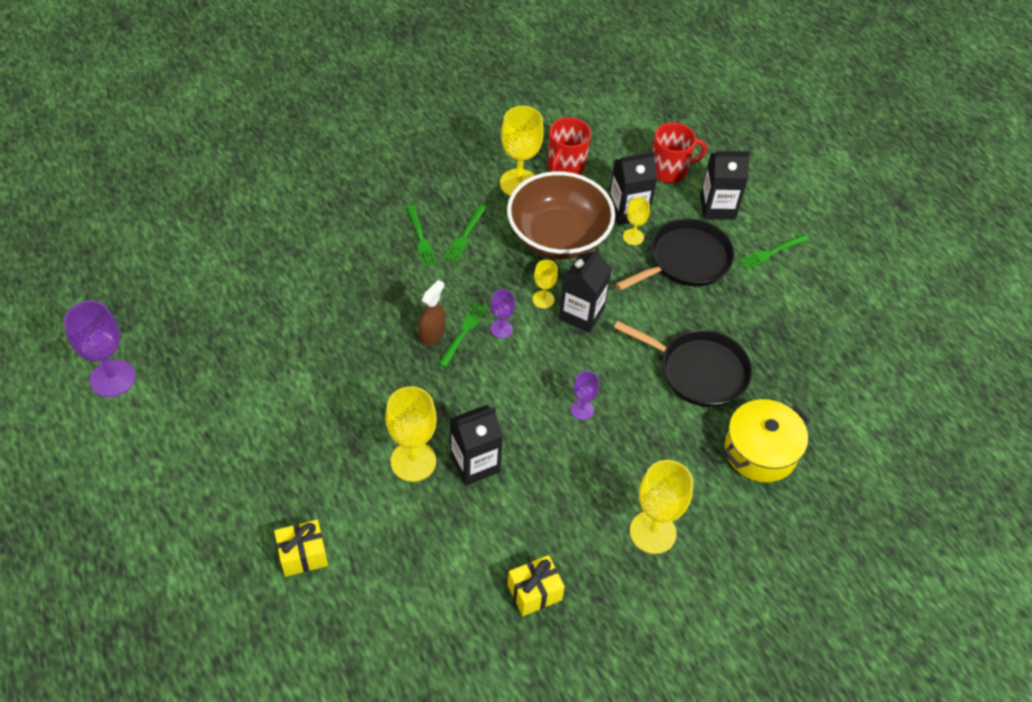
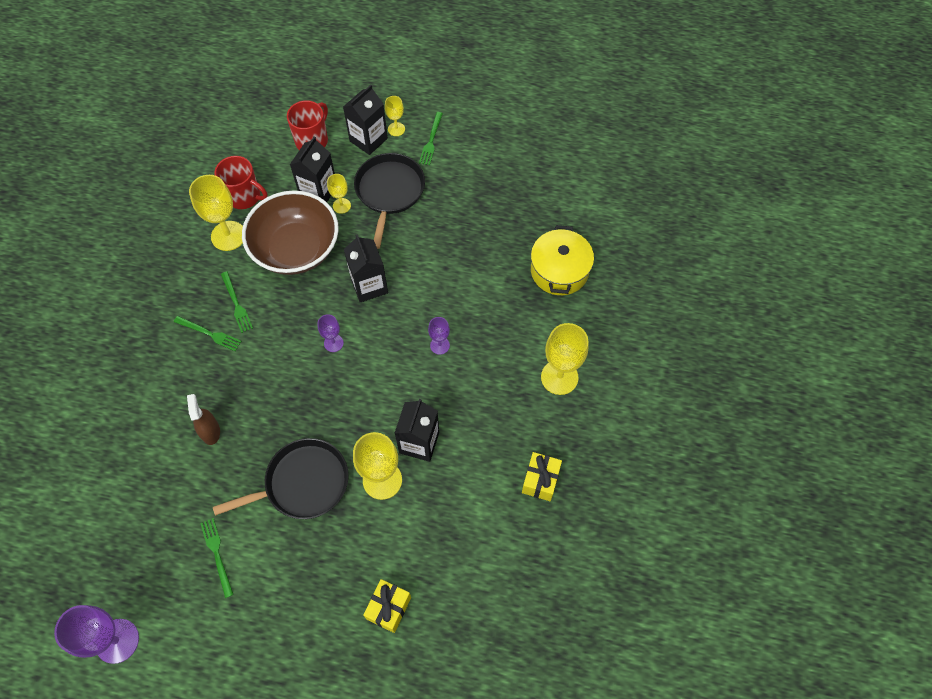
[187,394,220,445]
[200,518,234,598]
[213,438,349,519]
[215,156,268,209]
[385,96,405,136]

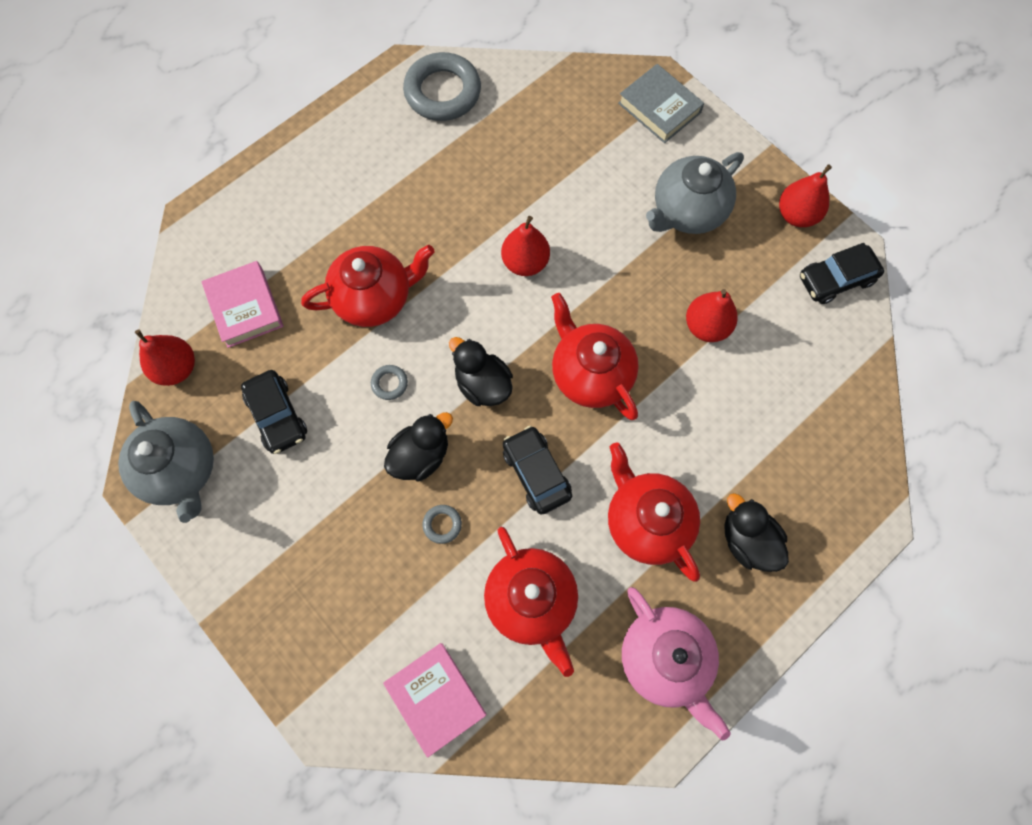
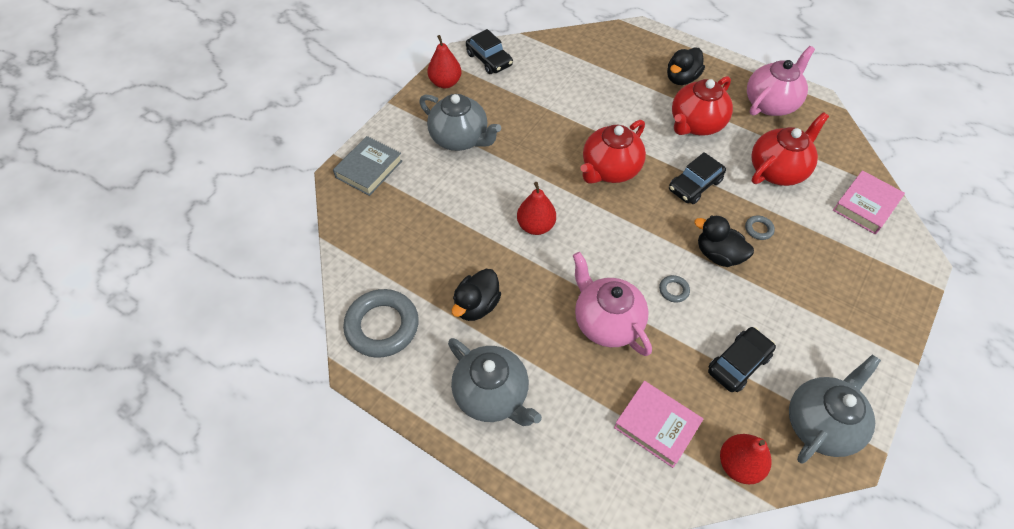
[448,338,542,426]
[452,269,501,321]
[573,252,652,356]
[614,381,703,468]
[686,289,738,342] (first image)

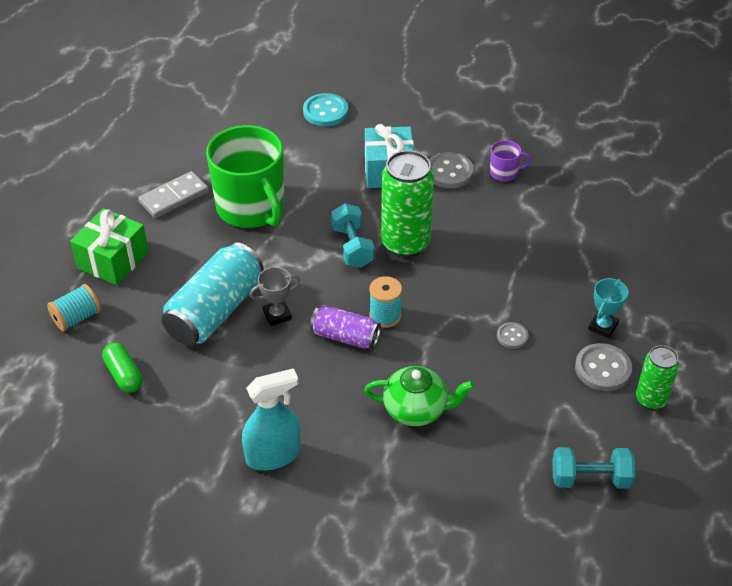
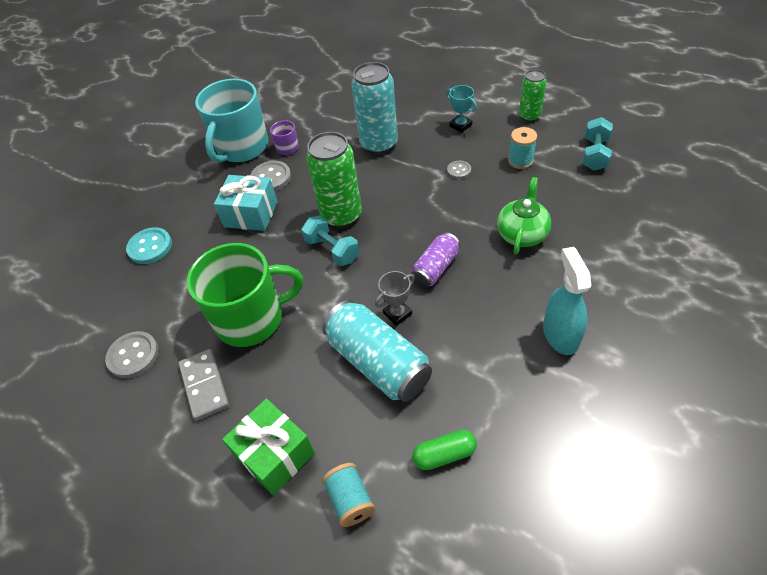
[105,331,159,378]
[195,79,269,163]
[301,215,359,266]
[351,62,398,154]
[375,271,415,326]
[508,127,537,169]

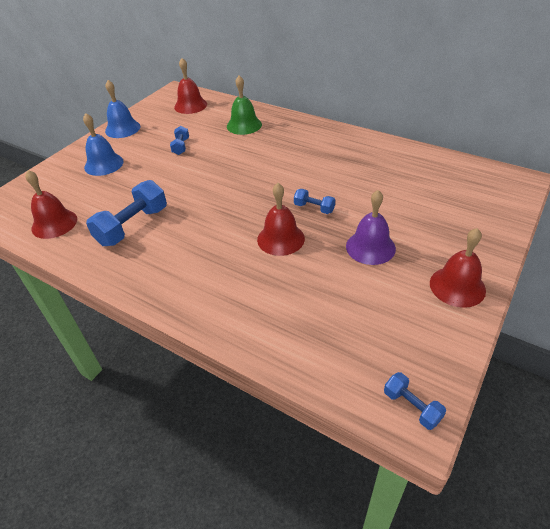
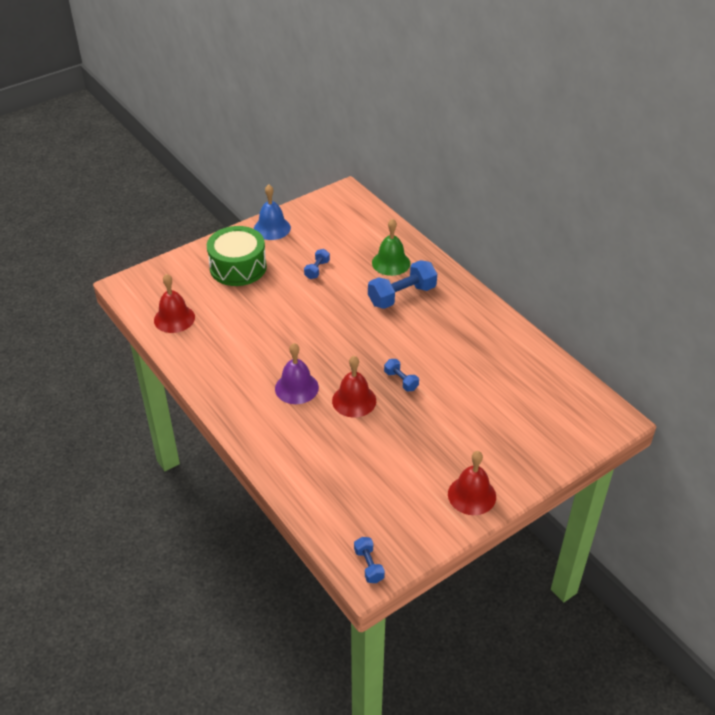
[207,226,267,286]
[275,343,319,404]
[368,260,437,309]
[174,58,207,114] (first image)

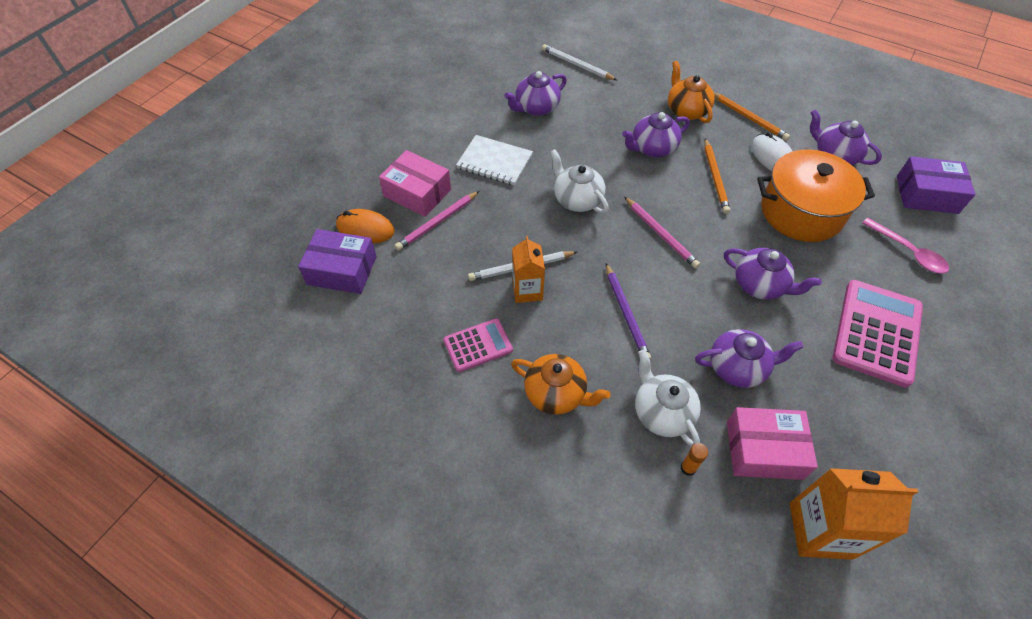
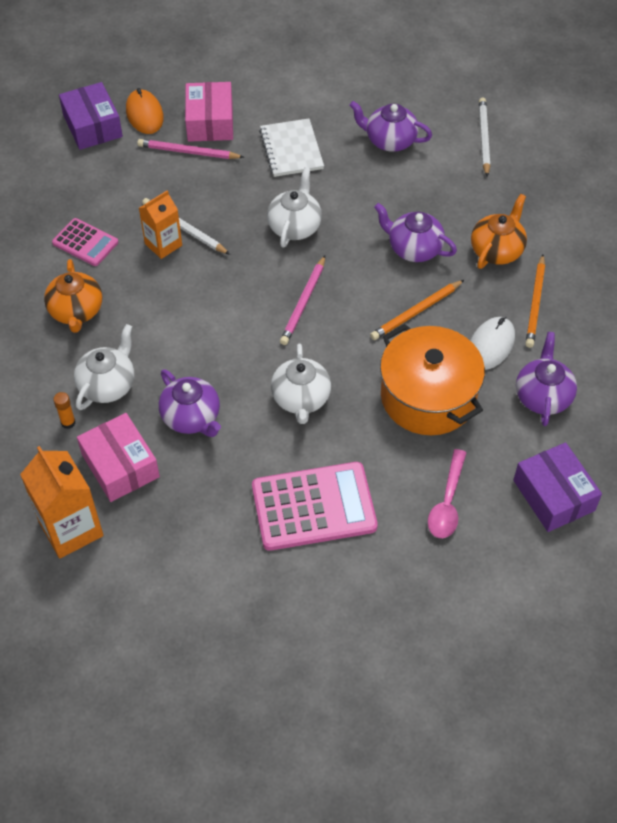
[271,344,331,424]
[606,263,651,359] (first image)

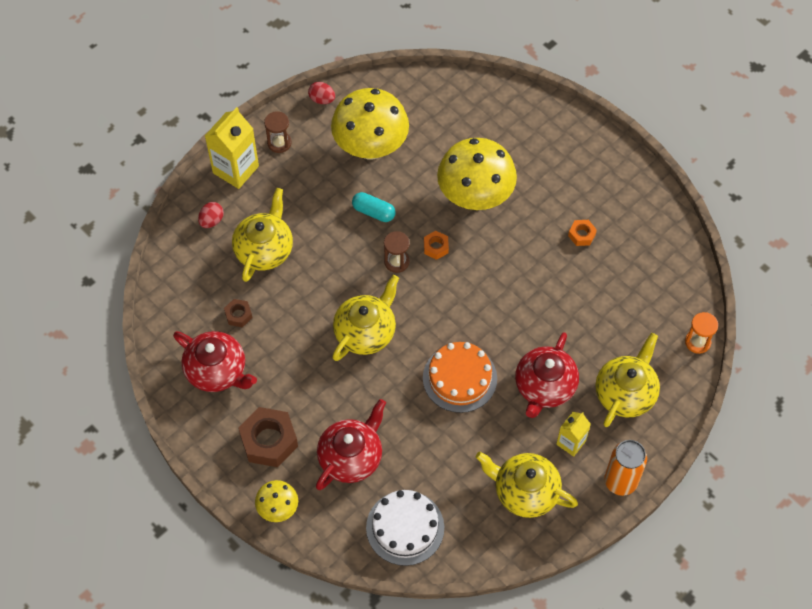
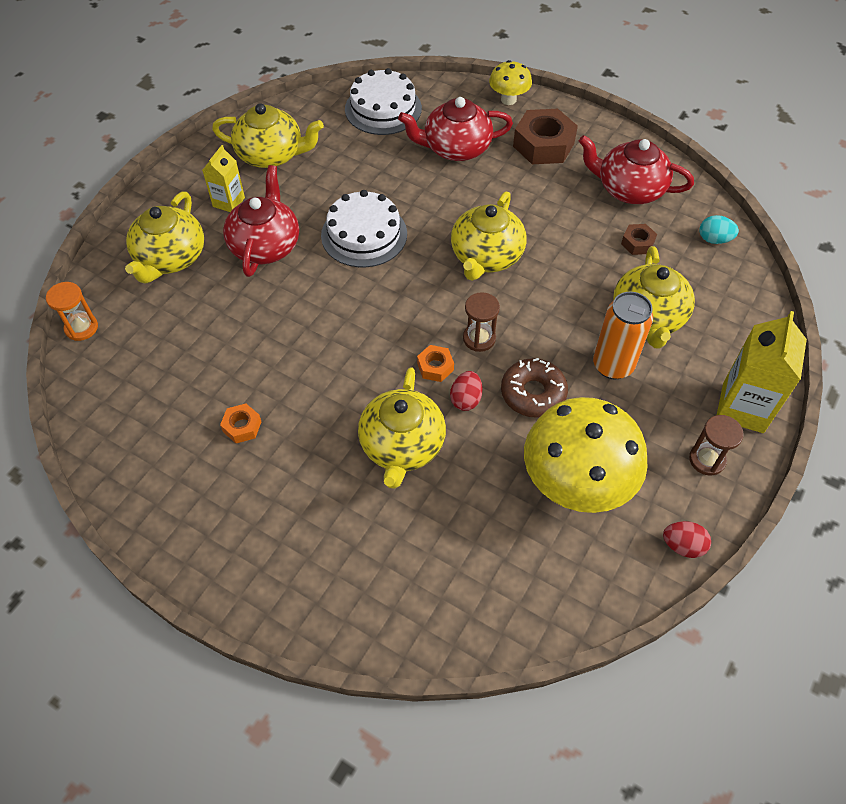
[321,190,407,267]
[358,367,446,489]
[398,97,513,161]
[450,371,483,411]
[501,358,568,418]
[593,292,653,379]
[700,215,739,244]

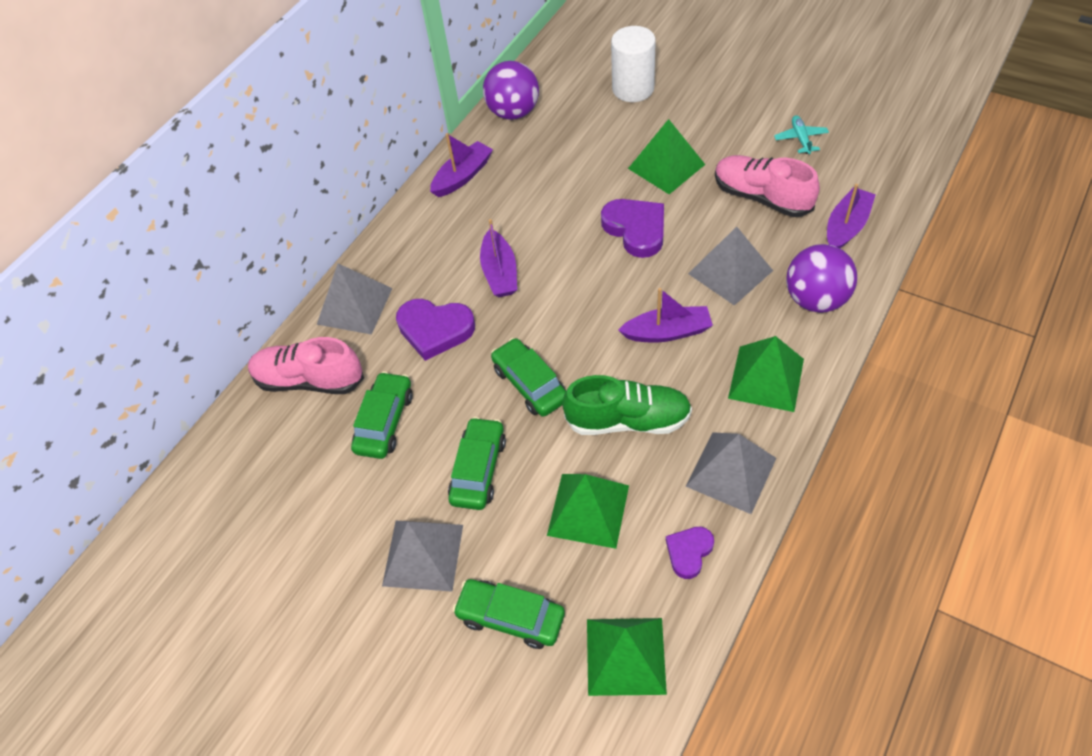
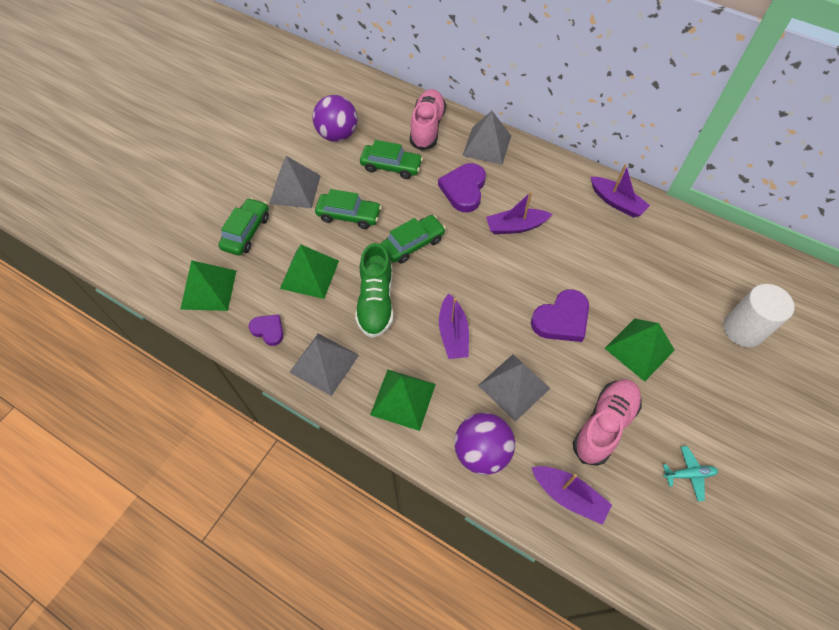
[313,95,358,142]

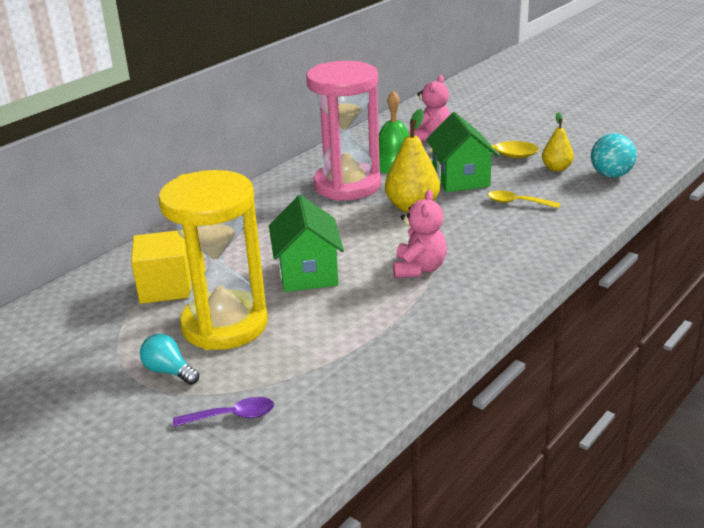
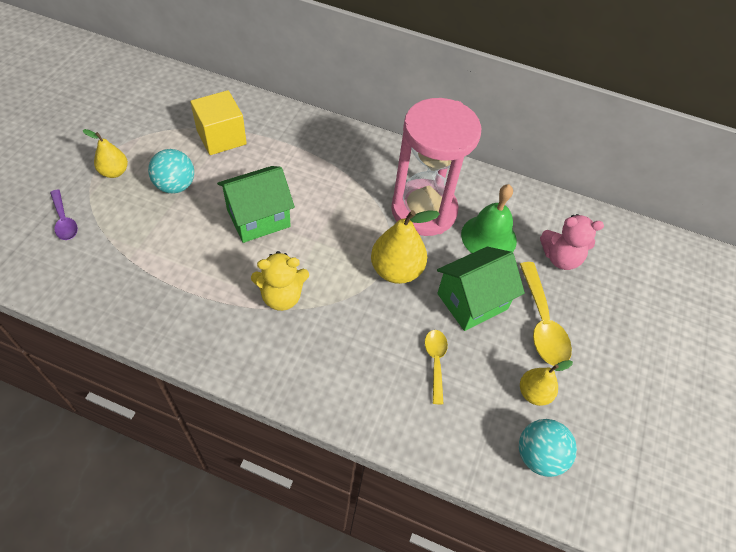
[83,129,128,178]
[148,149,194,194]
[251,251,309,311]

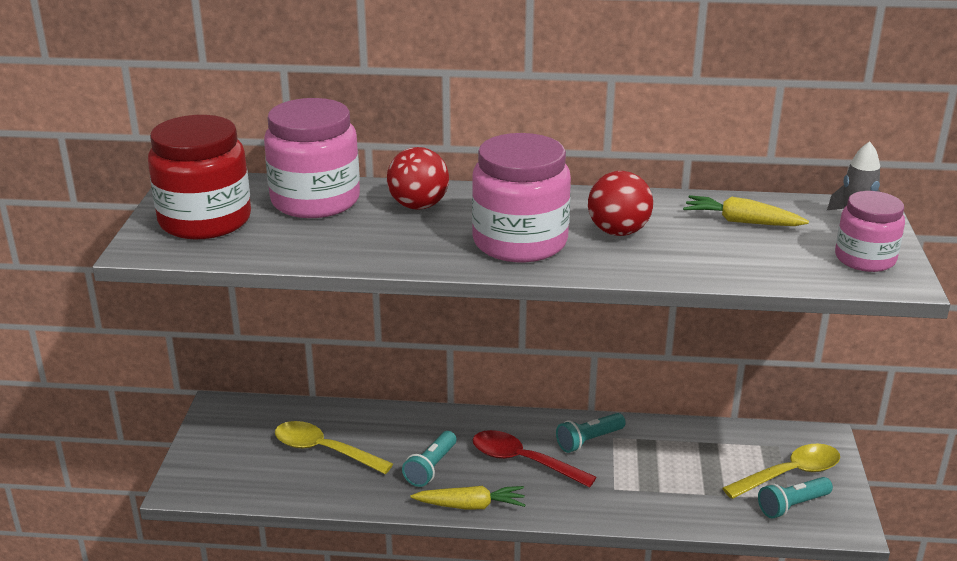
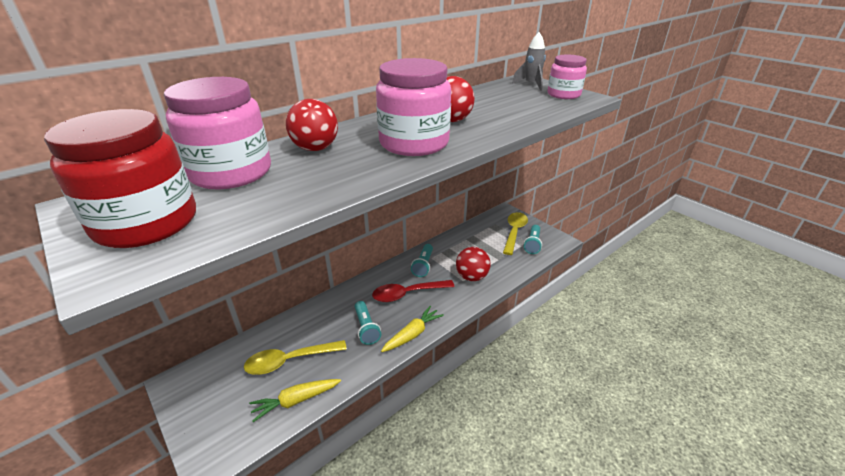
[249,379,341,422]
[456,247,491,281]

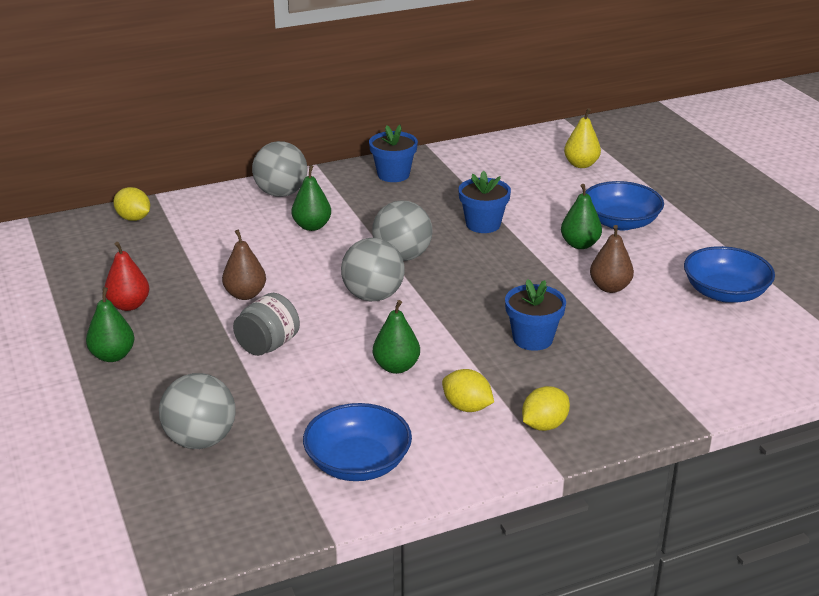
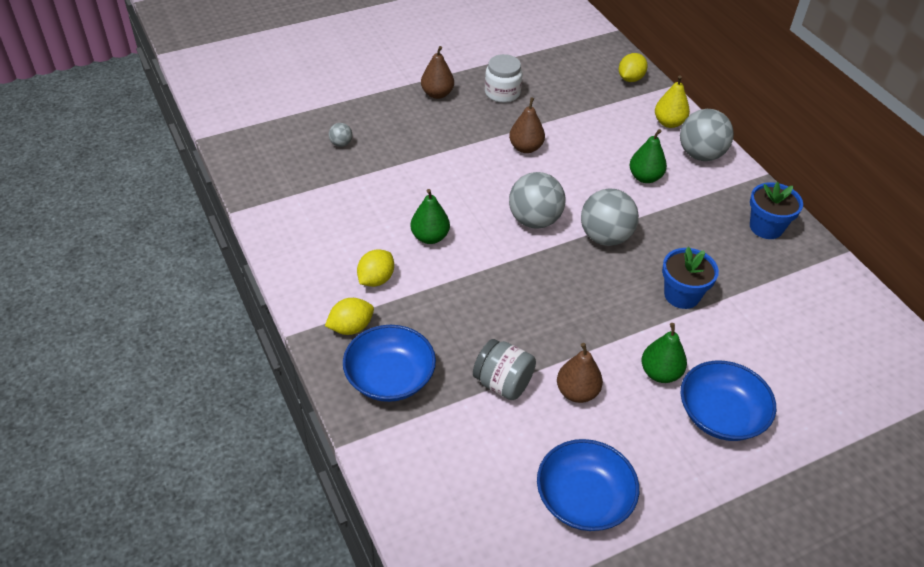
[325,298,374,335]
[329,123,352,147]
[343,325,436,402]
[421,46,454,99]
[473,339,536,400]
[485,54,523,103]
[655,75,690,128]
[505,279,566,351] (first image)

